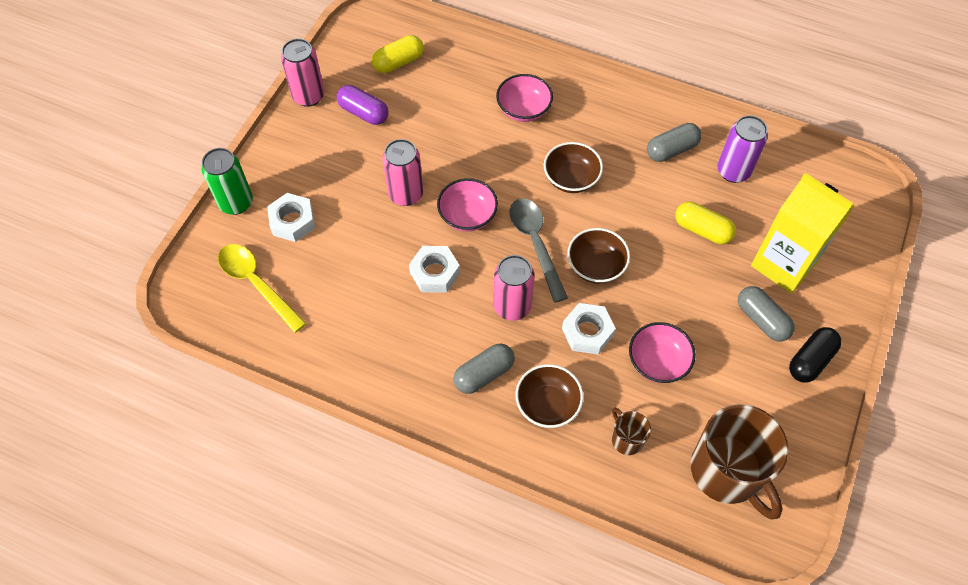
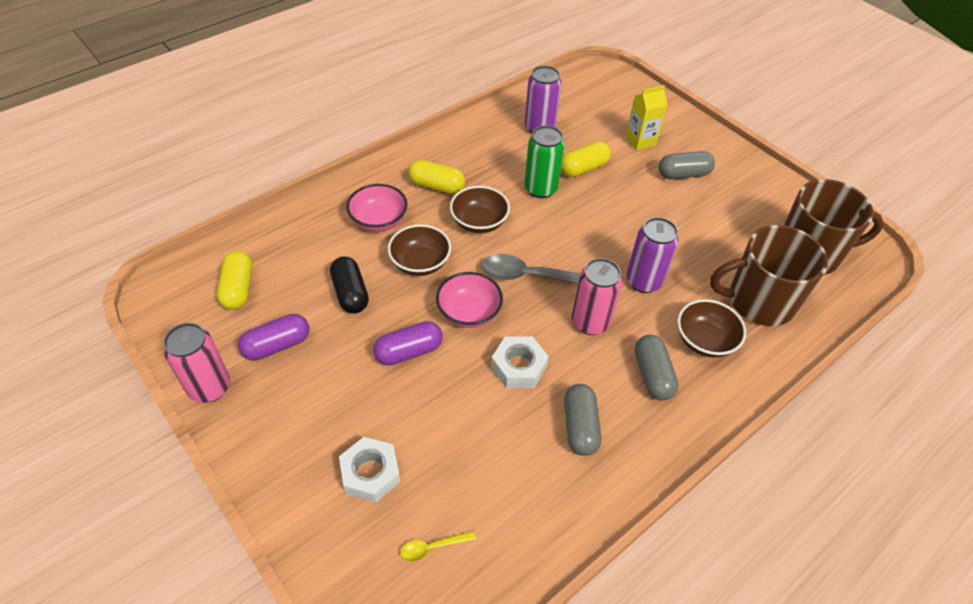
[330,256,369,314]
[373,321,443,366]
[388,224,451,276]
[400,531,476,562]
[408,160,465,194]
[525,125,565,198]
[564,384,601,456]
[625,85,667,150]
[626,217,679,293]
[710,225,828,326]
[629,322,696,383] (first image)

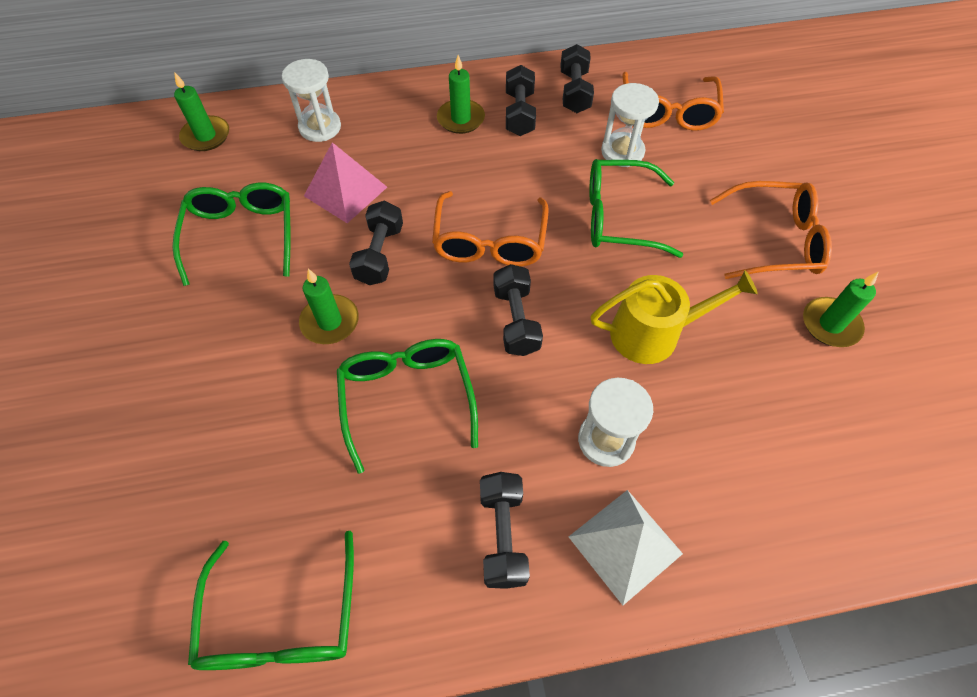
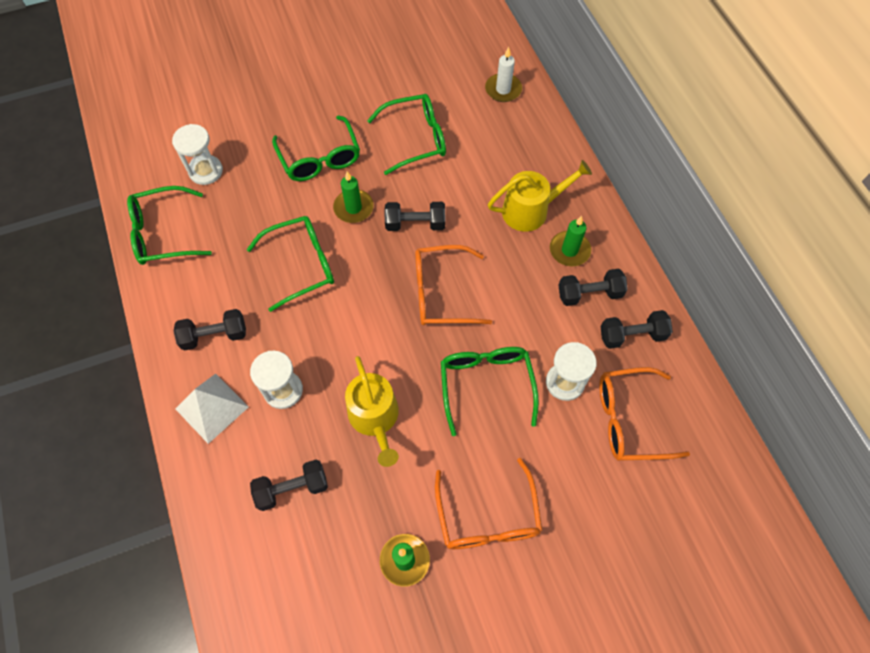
[172,124,223,185]
[250,460,328,511]
[272,115,360,181]
[485,47,522,102]
[488,160,592,232]
[304,142,387,223] (first image)

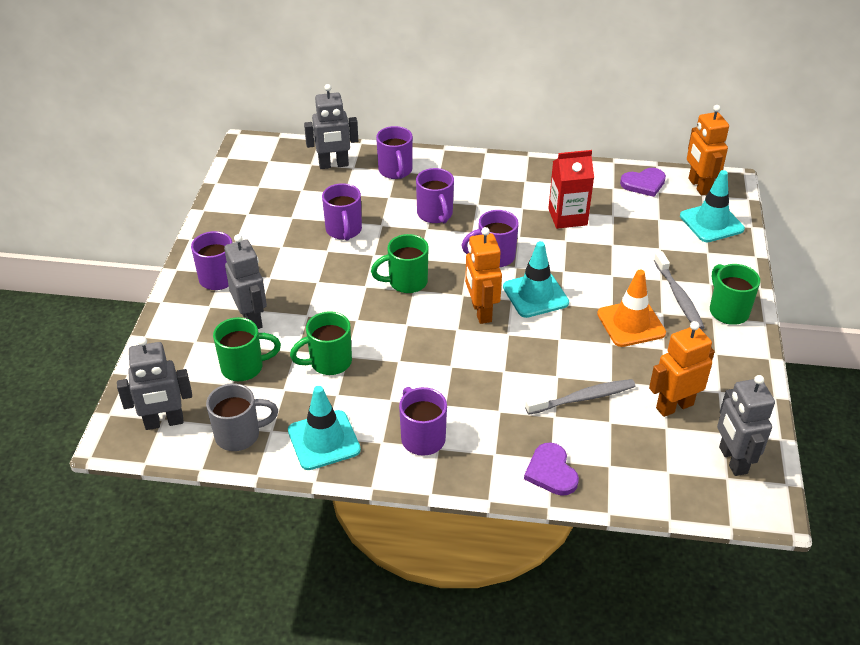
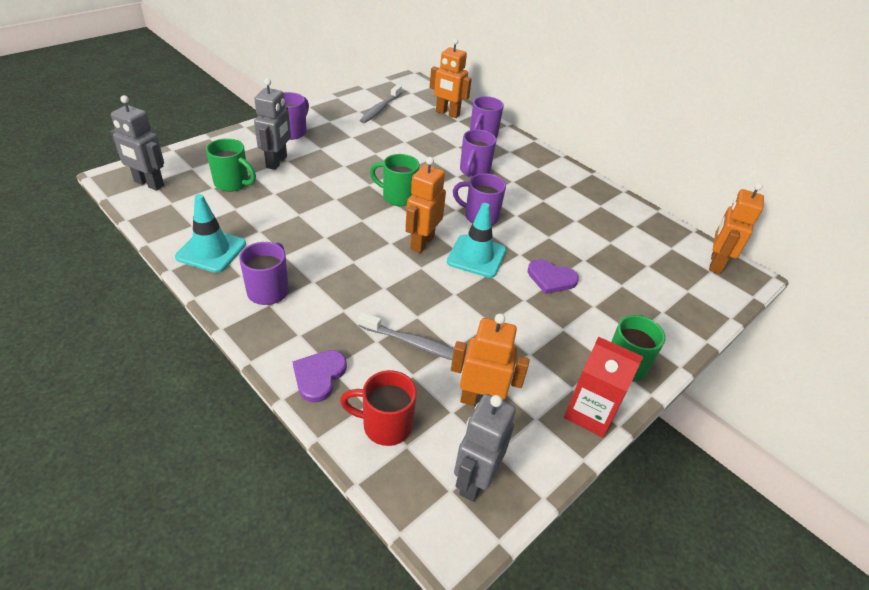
[340,370,417,446]
[360,85,402,123]
[430,38,472,118]
[528,259,579,294]
[564,337,643,438]
[206,383,278,451] (first image)
[290,311,352,375] (first image)
[322,183,362,241] (first image)
[597,270,666,347] (first image)
[680,170,745,242] (first image)

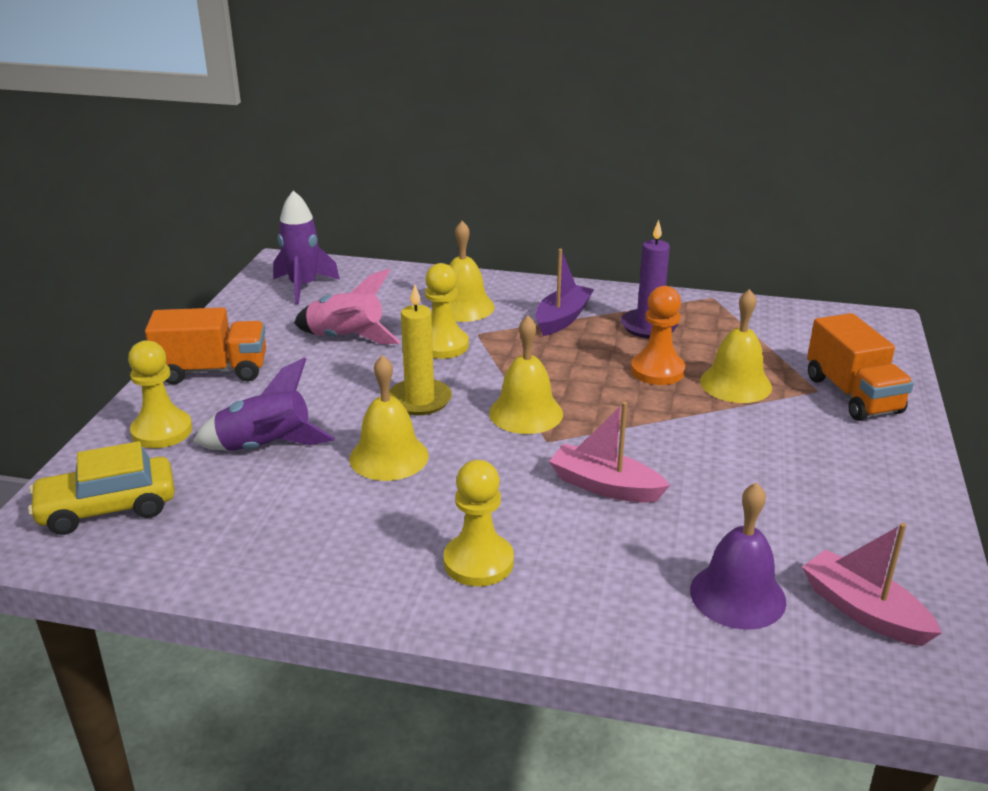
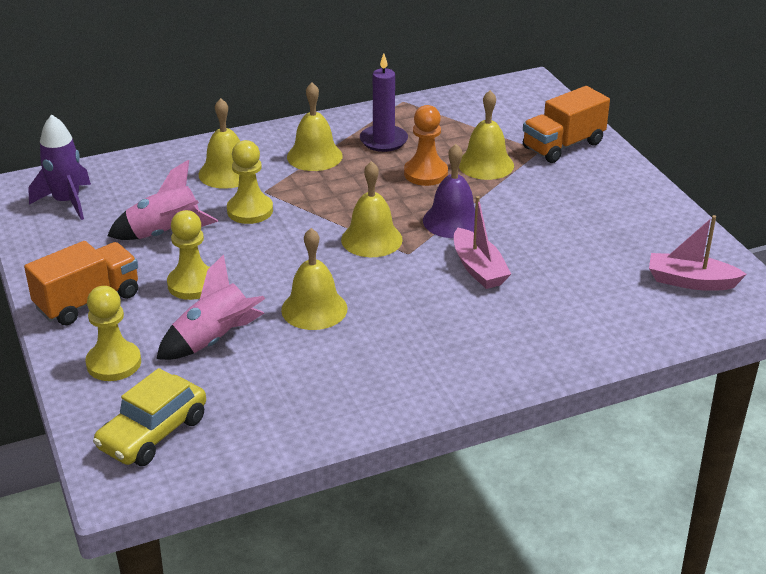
[156,254,265,360]
[167,210,210,300]
[287,82,343,171]
[423,144,475,238]
[454,196,511,289]
[523,86,610,163]
[389,284,452,415] (first image)

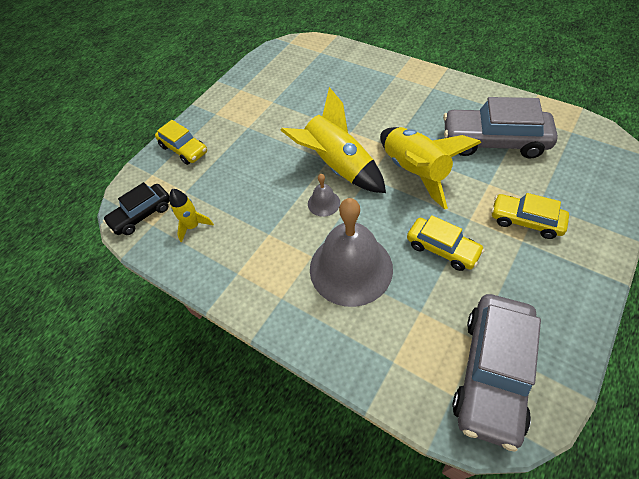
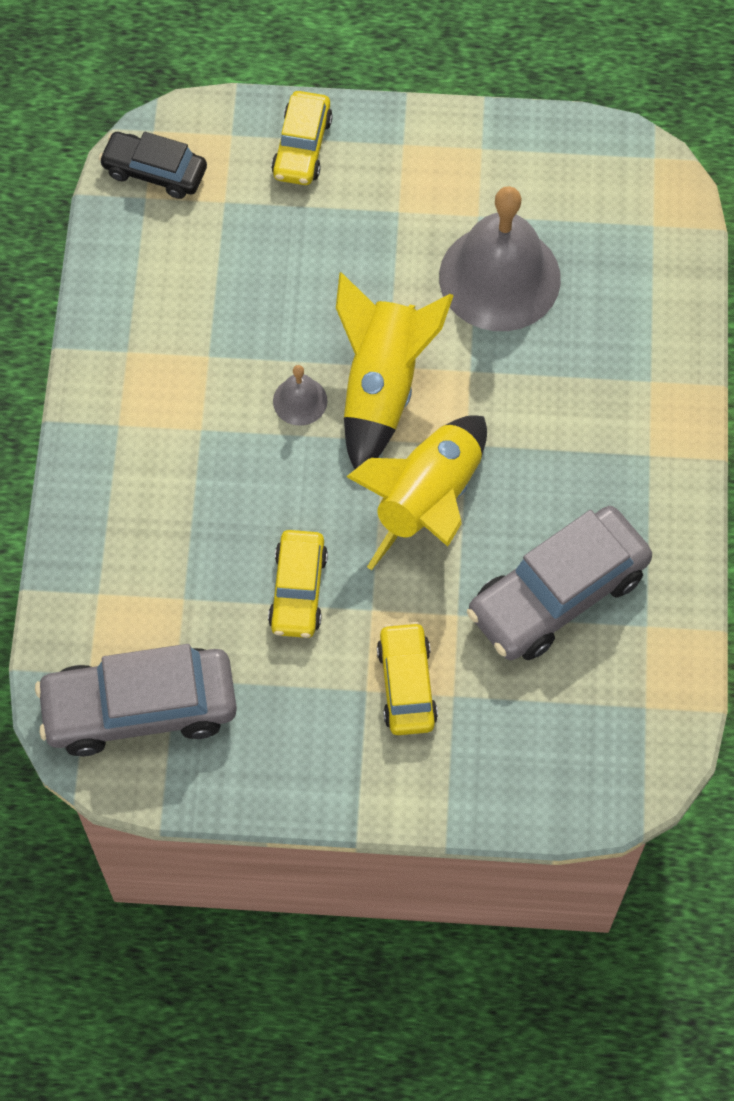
[439,186,561,331]
[467,506,652,660]
[169,189,214,243] (first image)

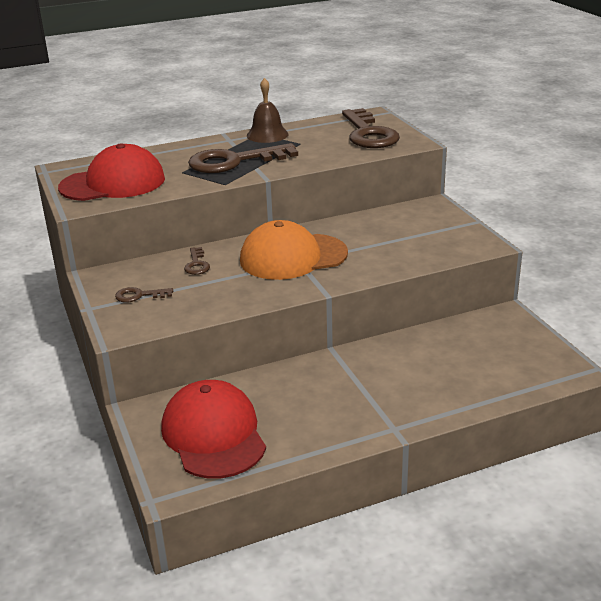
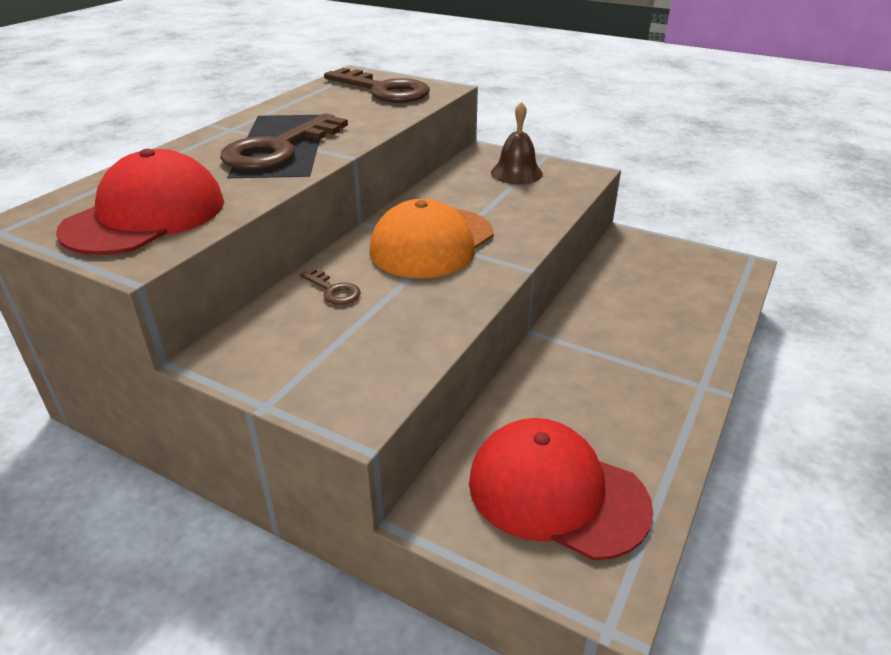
[491,101,543,184]
[115,287,173,303] (first image)

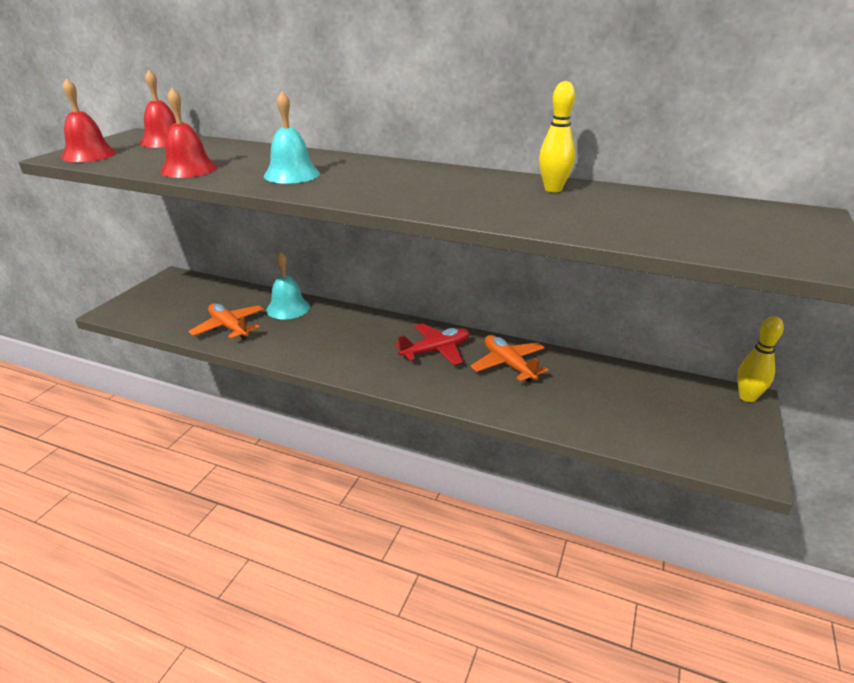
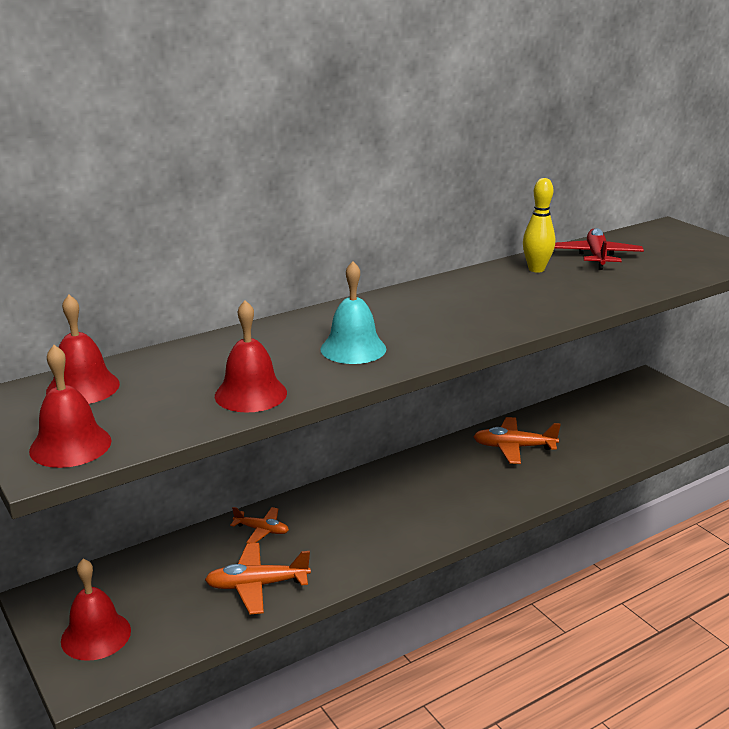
[61,559,131,661]
[230,507,289,544]
[554,228,644,270]
[737,316,784,402] (first image)

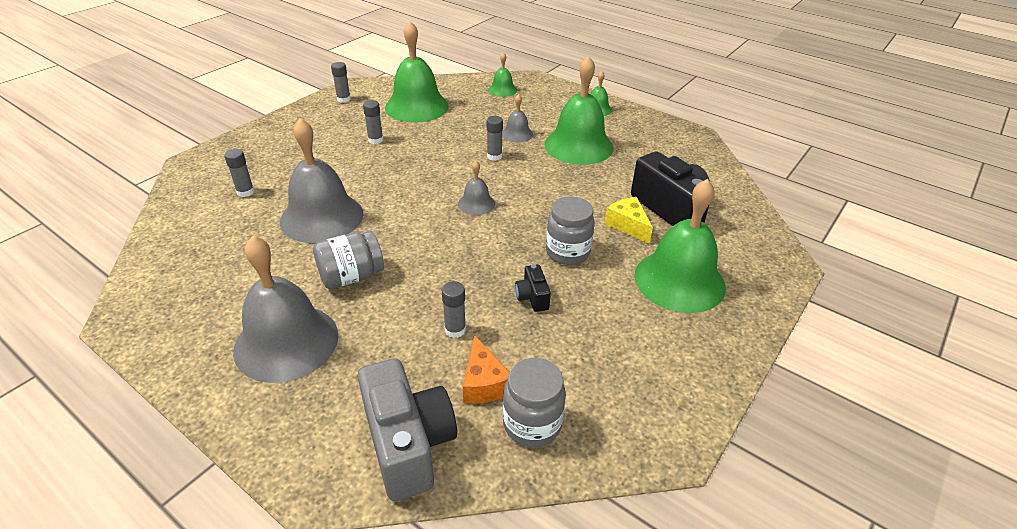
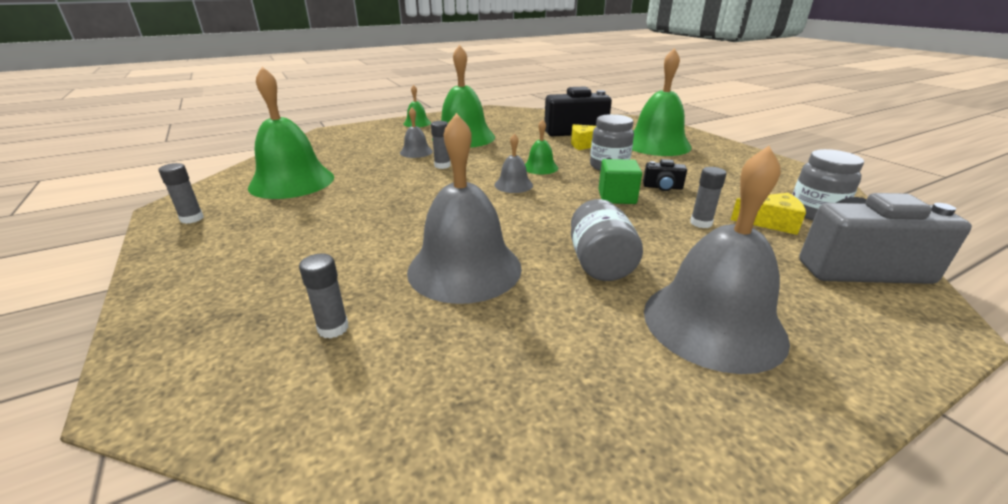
[525,119,558,174]
[598,159,642,204]
[731,193,806,235]
[363,100,383,144] (first image)

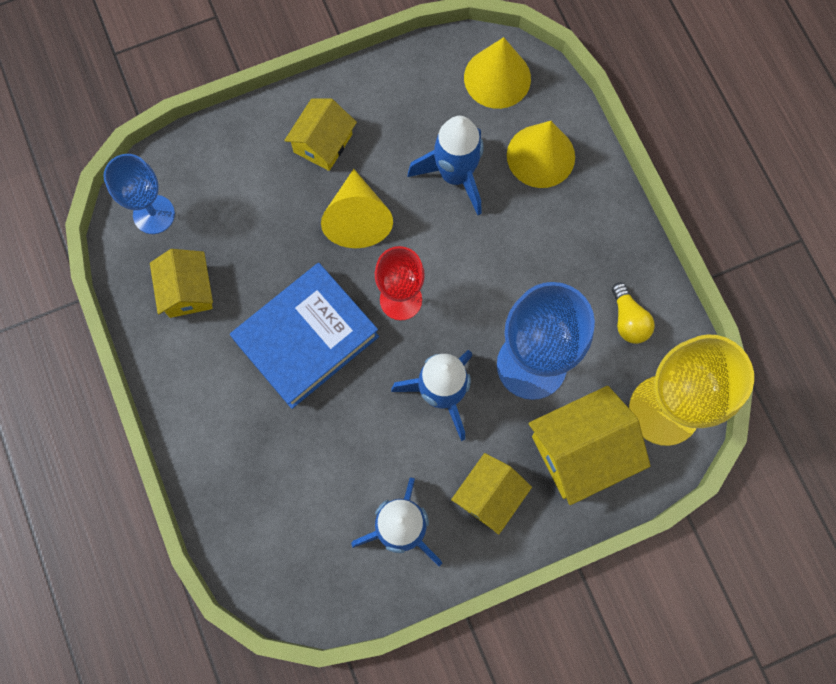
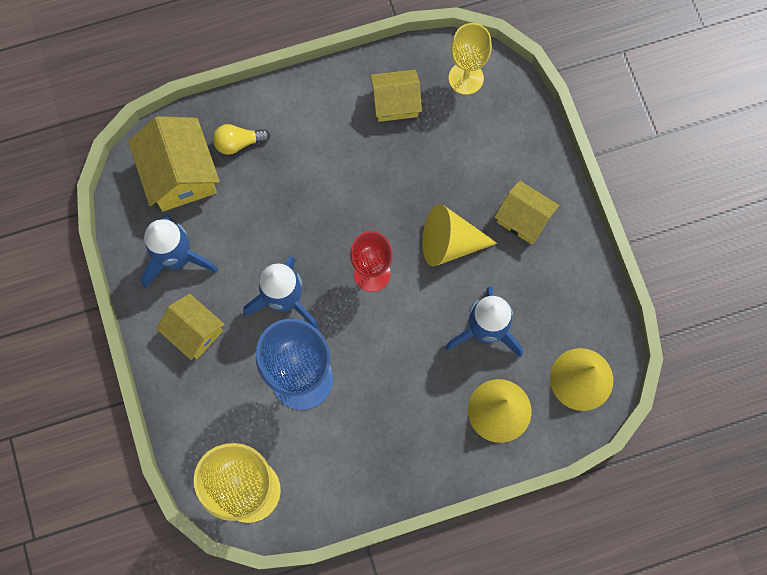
[128,116,220,212]
[213,124,270,155]
[448,23,492,95]
[230,263,379,409] (first image)

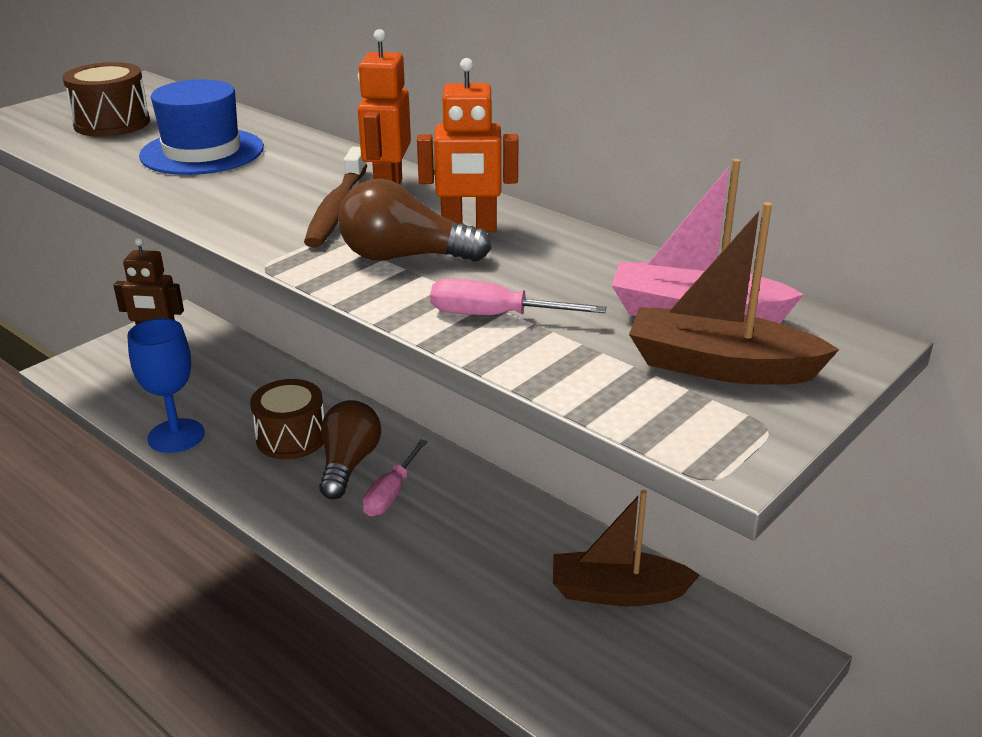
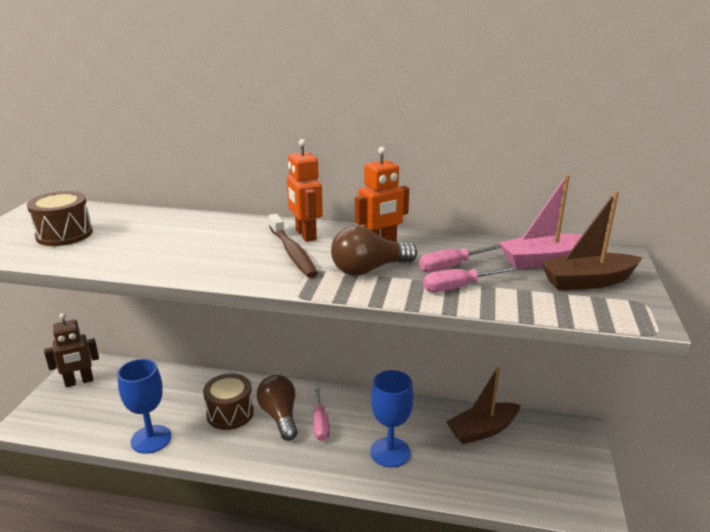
[370,370,413,468]
[419,244,501,272]
[139,79,264,175] (first image)

